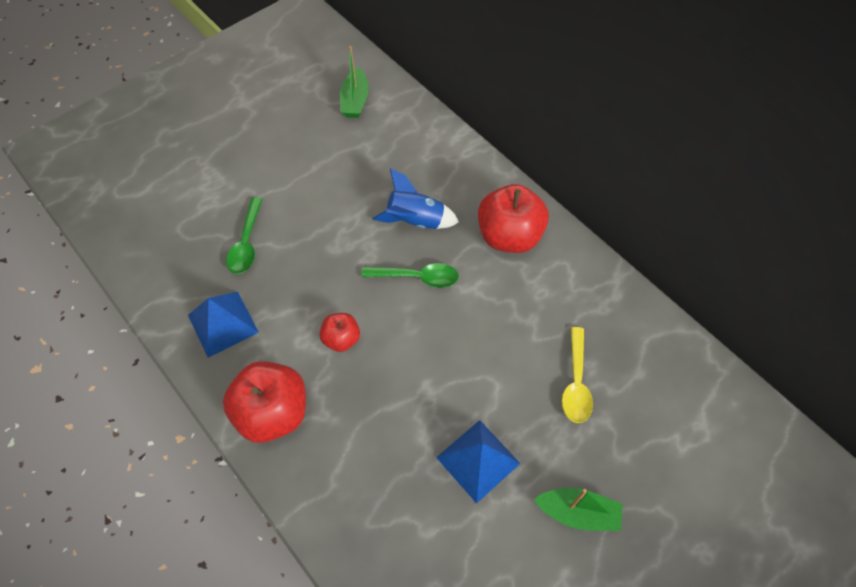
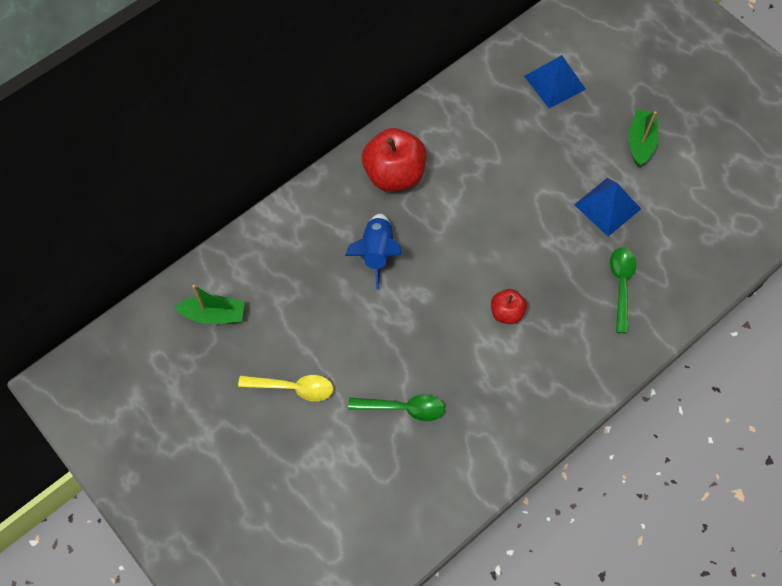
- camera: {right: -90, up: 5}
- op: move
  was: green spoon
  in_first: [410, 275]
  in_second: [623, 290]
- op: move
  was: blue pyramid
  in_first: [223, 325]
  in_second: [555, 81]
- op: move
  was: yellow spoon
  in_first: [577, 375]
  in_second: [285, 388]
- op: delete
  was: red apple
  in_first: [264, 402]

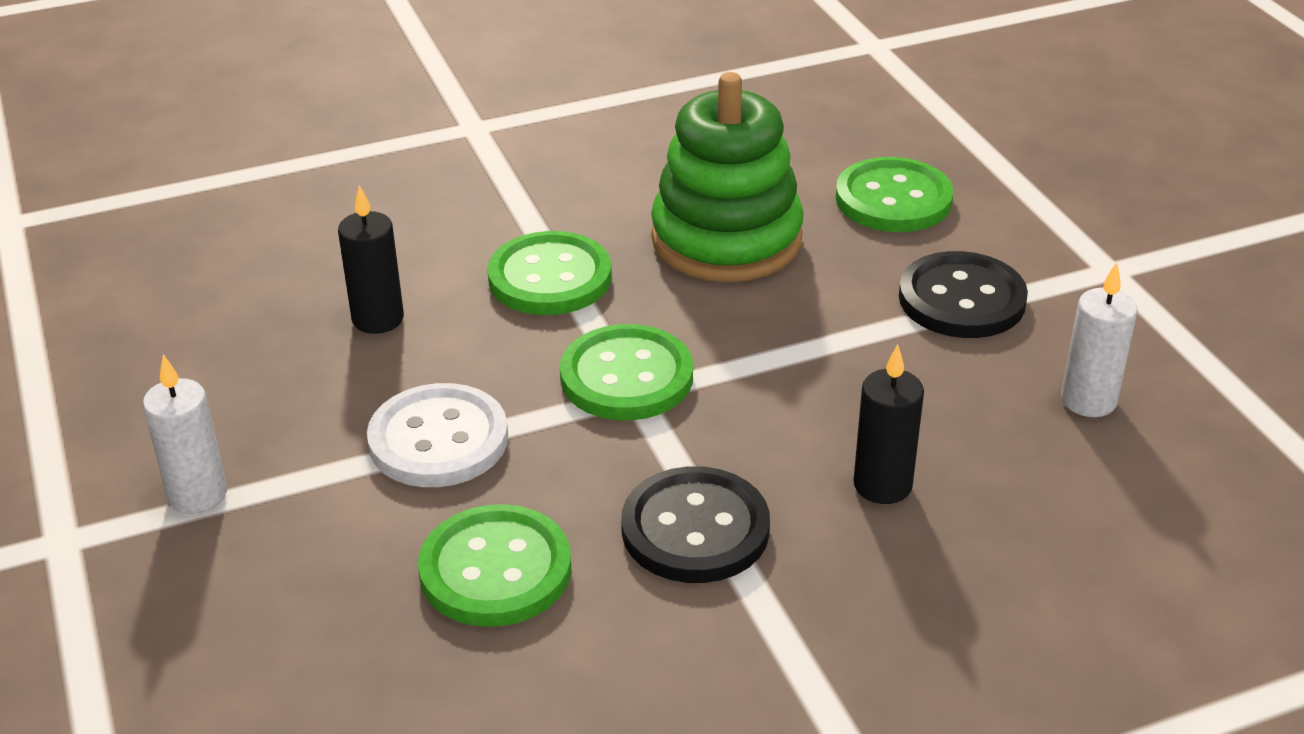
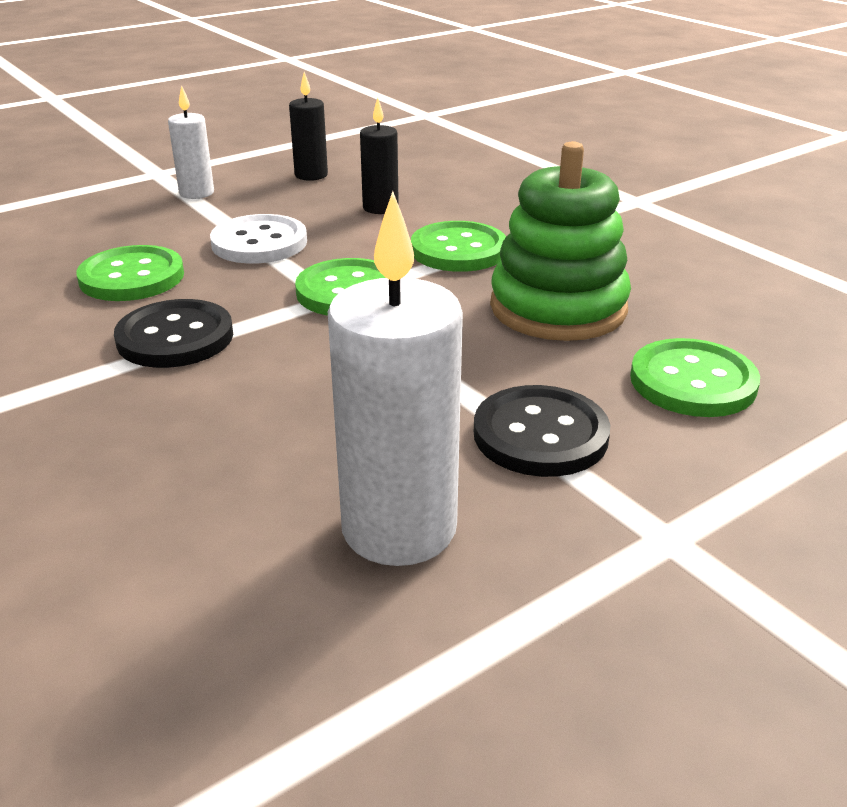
- camera: {right: 75, up: -5}
- op: resize
  was: white candle
  in_first: [1099, 339]
  in_second: [395, 378]
  ratio: 1.83
- op: move
  was: black candle
  in_first: [888, 424]
  in_second: [308, 126]

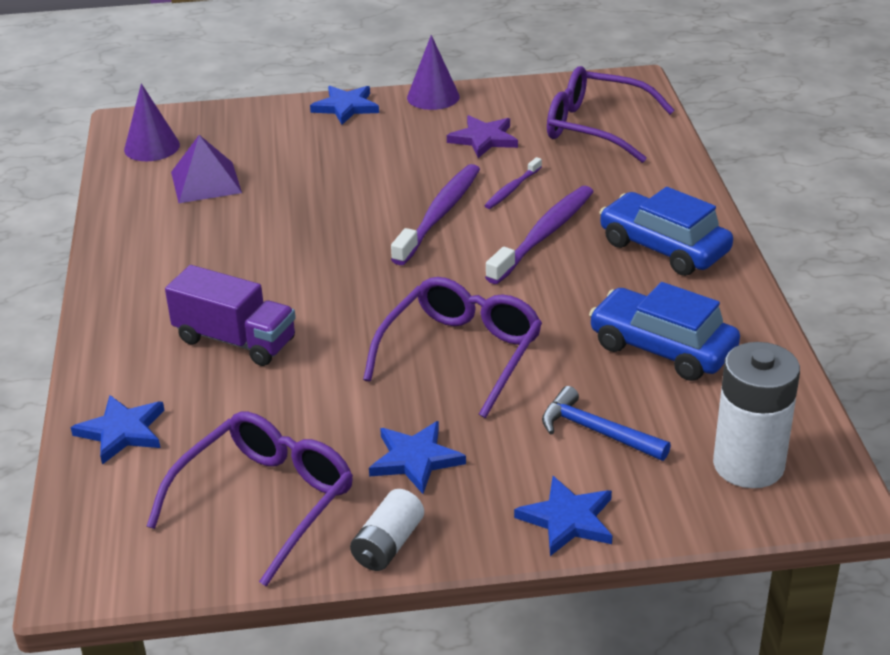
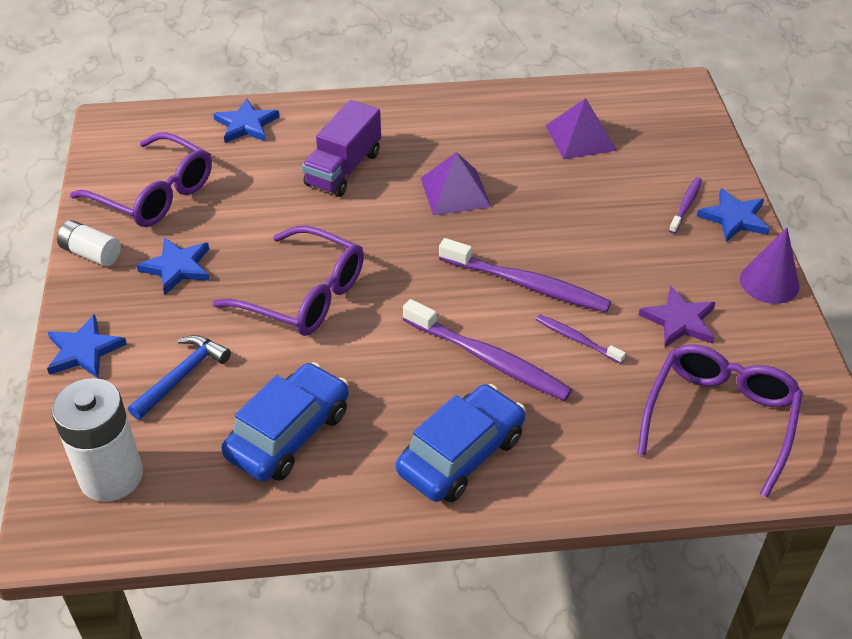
- camera: {right: 90, up: 10}
- op: delete
  was: purple cone
  in_first: [152, 122]
- op: insert
  now: purple pyramid
  in_second: [456, 184]
- op: insert
  now: purple toothbrush
  in_second: [685, 205]

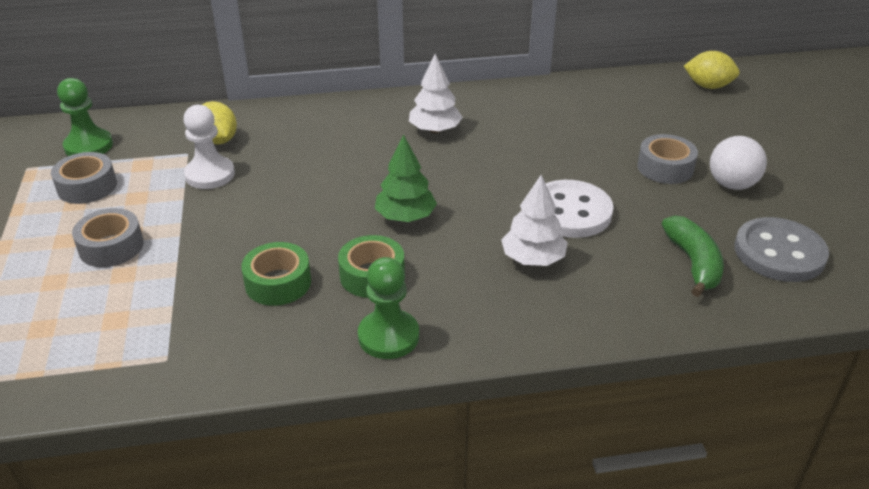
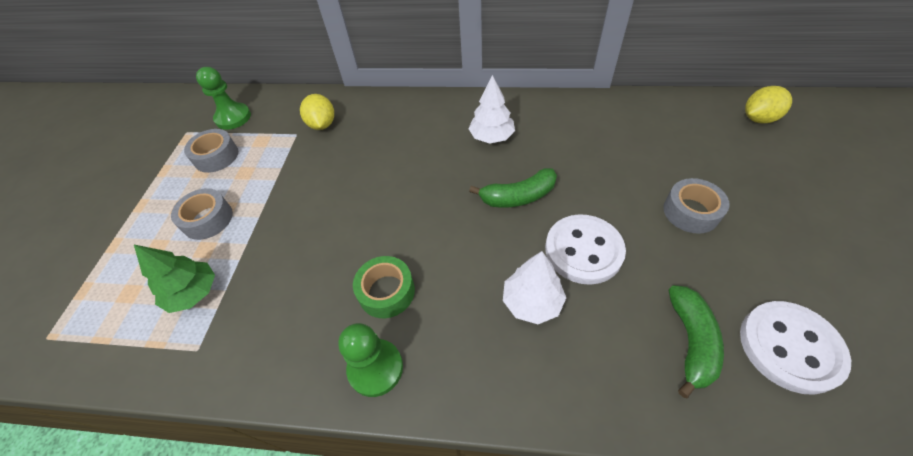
- camera: {right: 20, up: 15}
- op: rotate
  was: yellow lemon
  in_first: [712, 70]
  in_second: [768, 104]
  clockwise: -60
- op: delete
  was: white pawn
  in_first: [209, 147]
- op: move
  was: green tree
  in_first: [406, 178]
  in_second: [174, 279]
- op: delete
  was: white ball
  in_first: [738, 163]
- op: recolor
  was: grey button
  now: white button
  in_first: [781, 249]
  in_second: [795, 348]
- op: delete
  was: green tape
  in_first: [276, 274]
- op: insert
  now: green banana
  in_second: [513, 188]

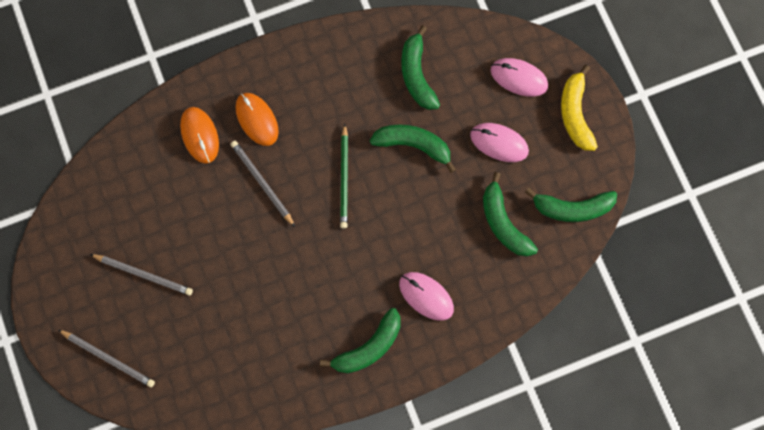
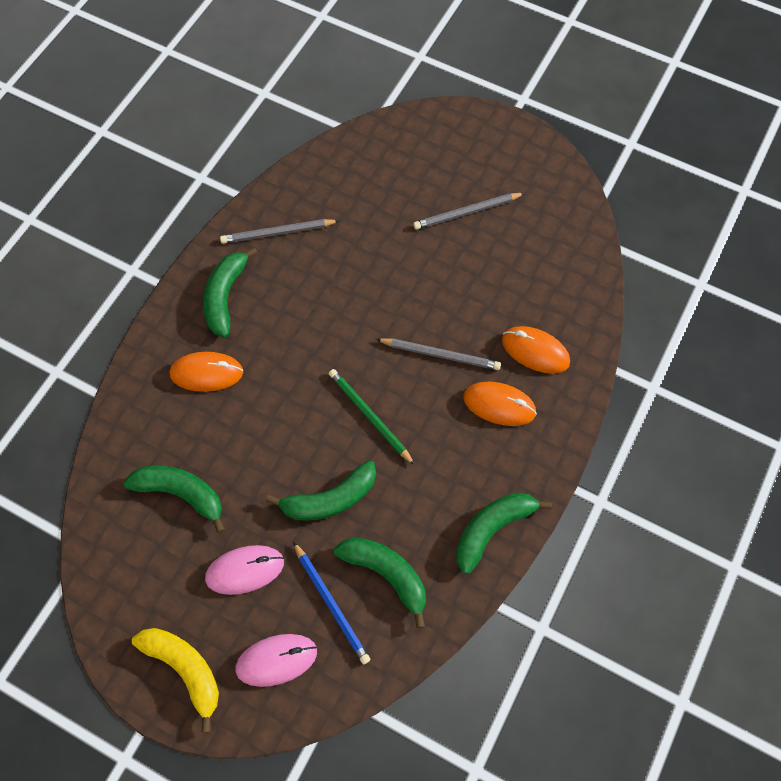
- camera: {right: 140, up: -10}
- op: move
  was: green banana
  in_first: [571, 205]
  in_second: [504, 533]
- op: recolor
  was: pink mouse
  now: orange mouse
  in_first: [426, 296]
  in_second: [206, 372]
- op: move
  was: grey pencil
  in_first: [106, 359]
  in_second: [280, 231]
- op: insert
  now: blue pencil
  in_second: [331, 603]

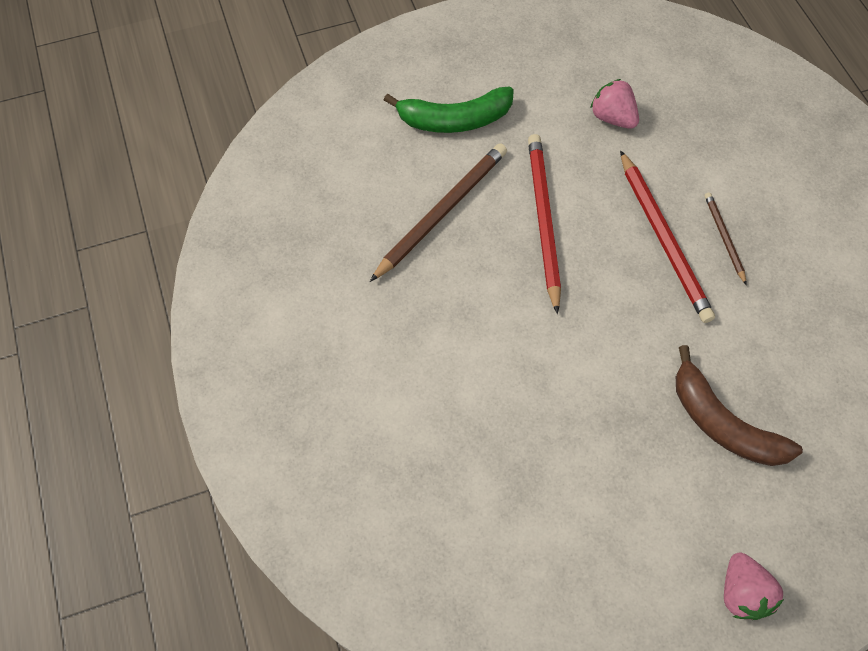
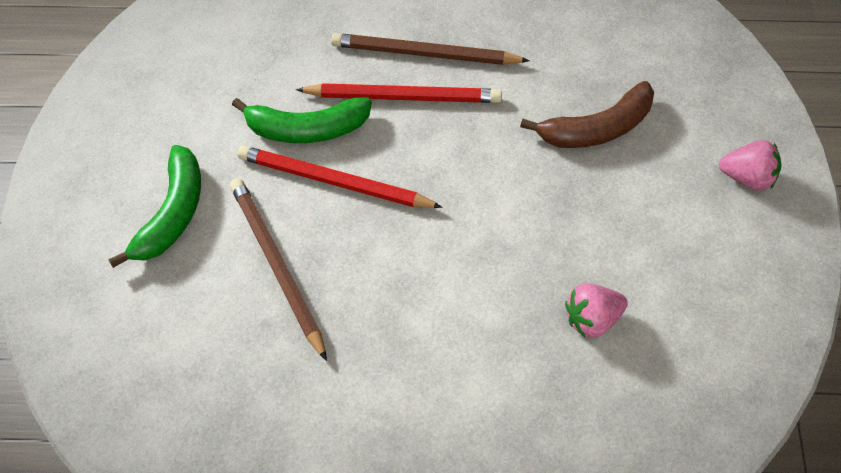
- camera: {right: -65, up: -5}
- op: move
  was: pink strawberry
  in_first: [615, 104]
  in_second: [596, 311]
- op: resize
  was: brown pencil
  in_first: [726, 238]
  in_second: [430, 49]
  ratio: 1.92
- op: insert
  now: green banana
  in_second: [302, 120]

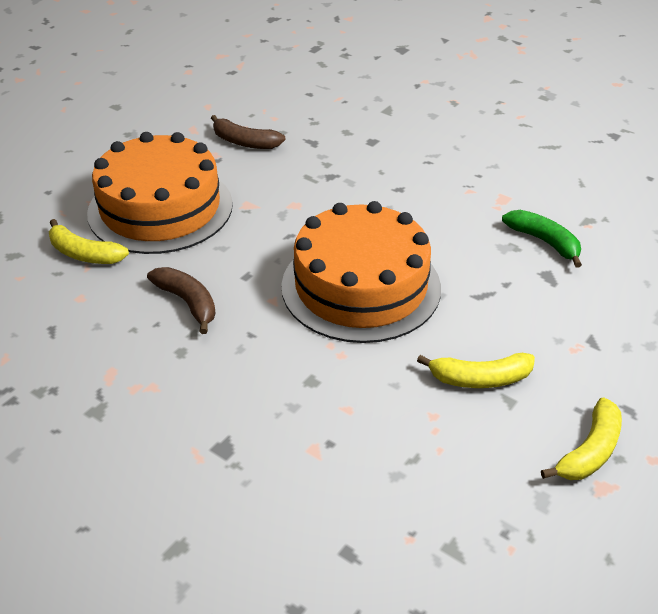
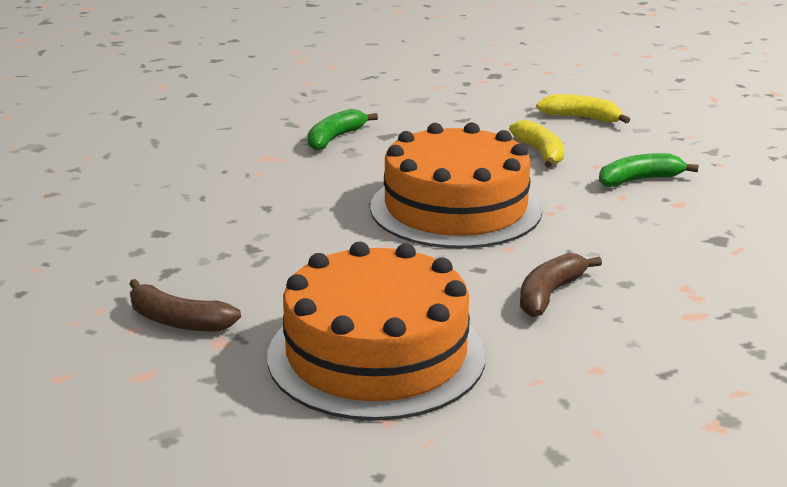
- camera: {right: -105, up: -15}
- op: rotate
  was: brown banana
  in_first: [248, 132]
  in_second: [185, 305]
  clockwise: 105
- op: delete
  was: yellow banana
  in_first: [89, 241]
- op: insert
  now: green banana
  in_second: [649, 170]

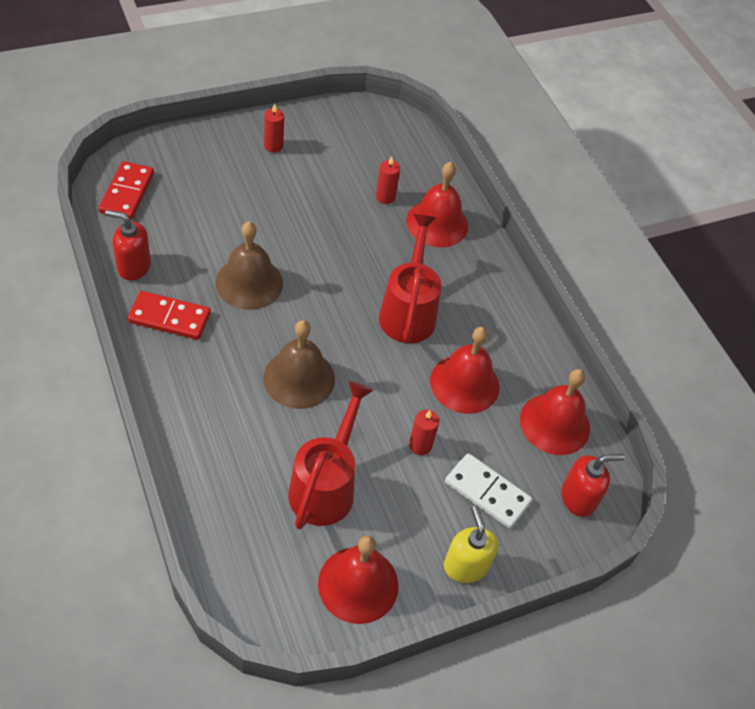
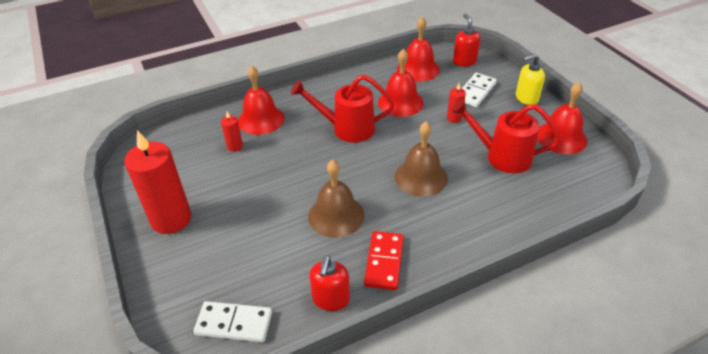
- camera: {right: -85, up: -10}
- op: resize
  was: red candle
  in_first: [274, 128]
  in_second: [157, 182]
  ratio: 2.25
- op: recolor
  was: red domino
  now: white domino
  in_first: [126, 190]
  in_second: [233, 321]

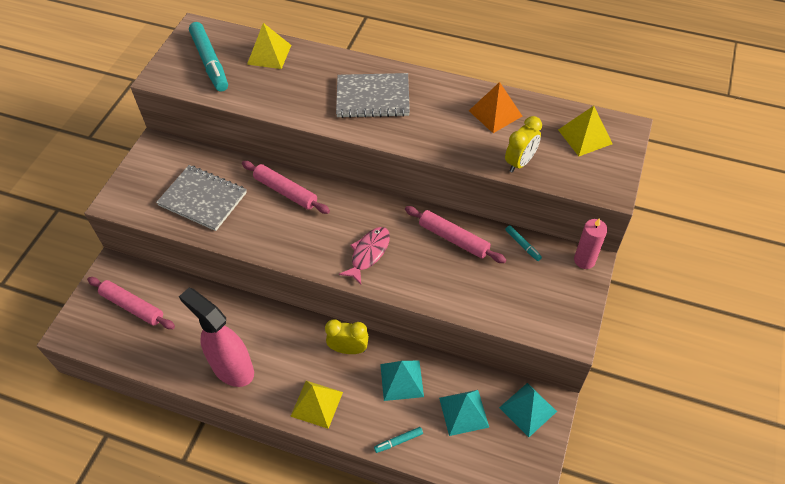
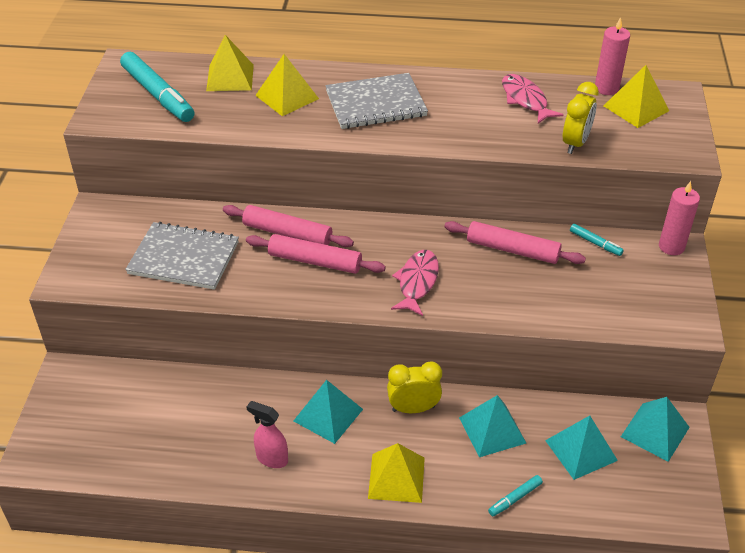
- camera: {right: -15, up: -10}
- op: replace
  was: orange pyramid
  now: pink fish
  in_first: [495, 107]
  in_second: [532, 99]
- op: move
  was: pink rolling pin
  in_first: [131, 303]
  in_second: [316, 254]
- op: resize
  was: pink spray bottle
  in_first: [216, 337]
  in_second: [267, 434]
  ratio: 0.5
- op: insert
  now: pink candle
  in_second: [612, 56]
- op: insert
  now: yellow pyramid
  in_second: [287, 85]
- op: insert
  now: turquoise pyramid
  in_second: [328, 412]

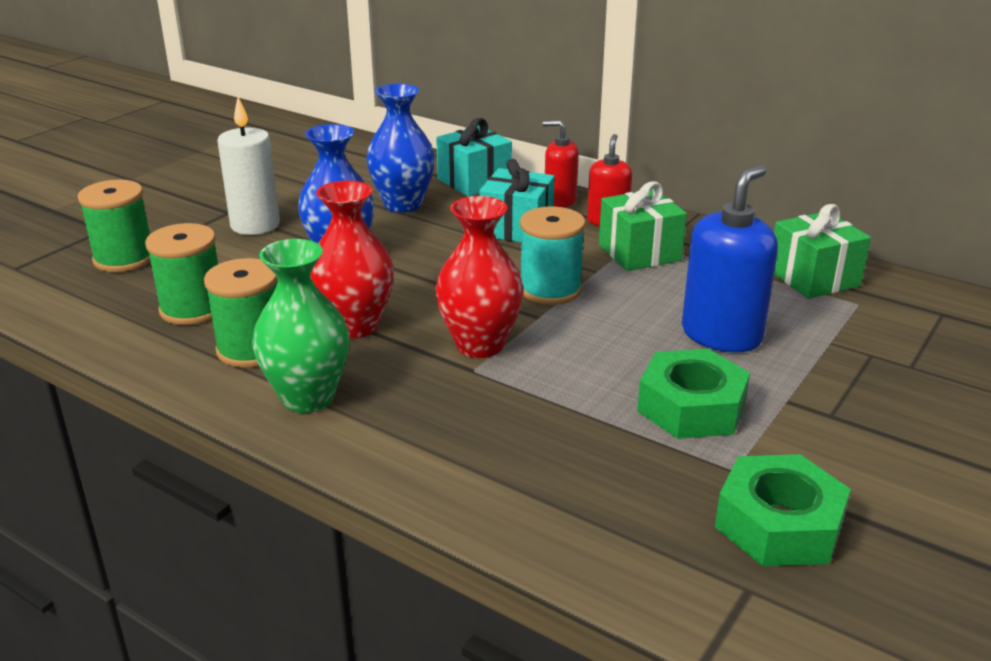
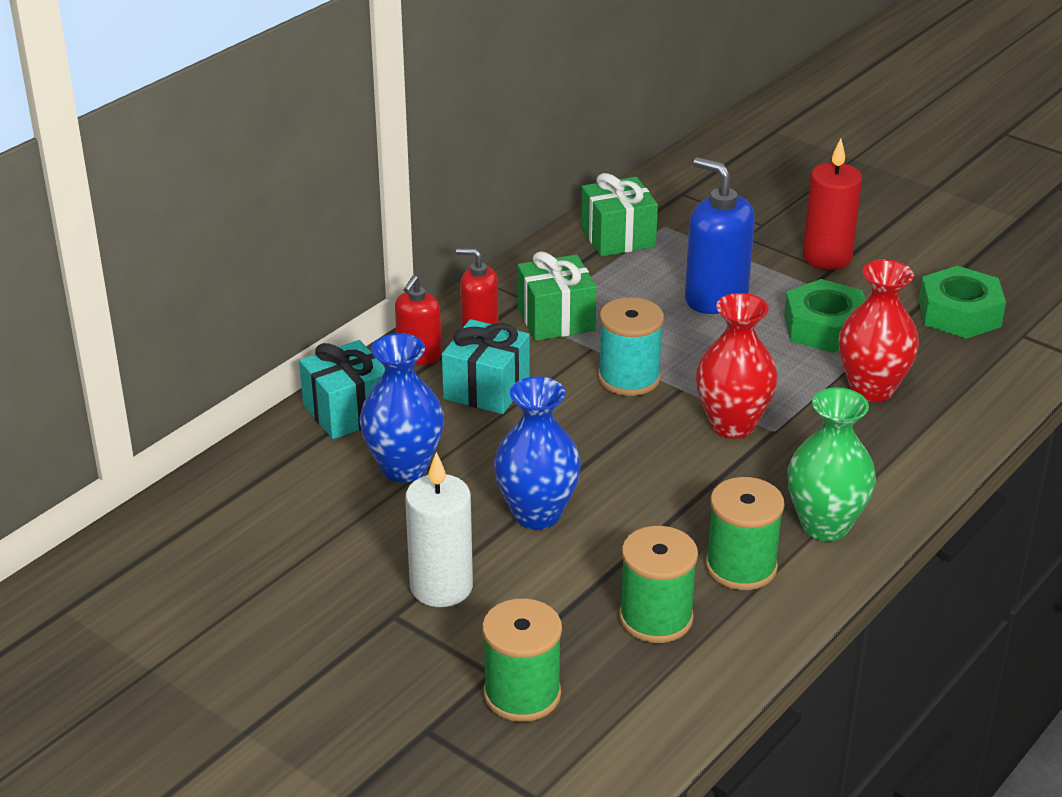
- camera: {right: -85, up: 5}
- op: move
  was: red vase
  in_first: [352, 259]
  in_second: [878, 331]
- op: insert
  now: red candle
  in_second: [832, 204]

